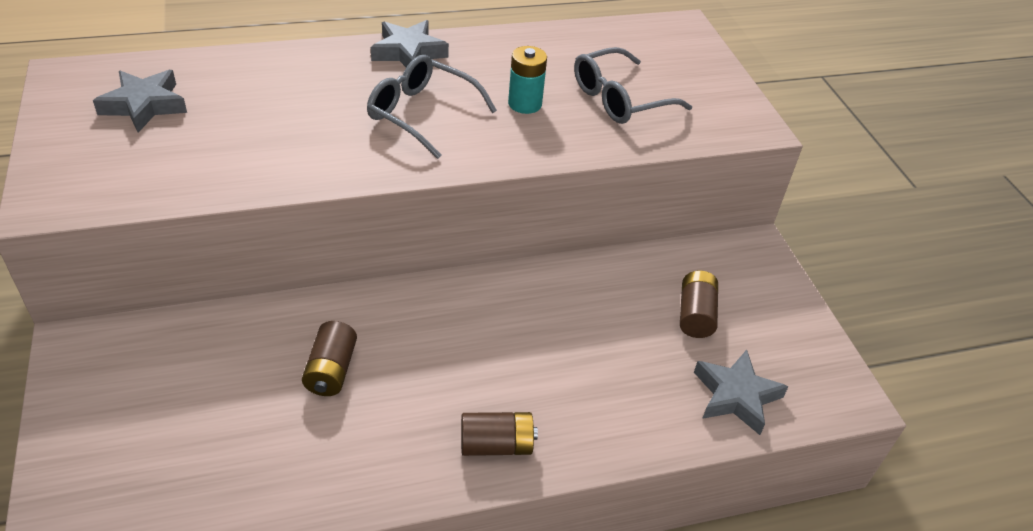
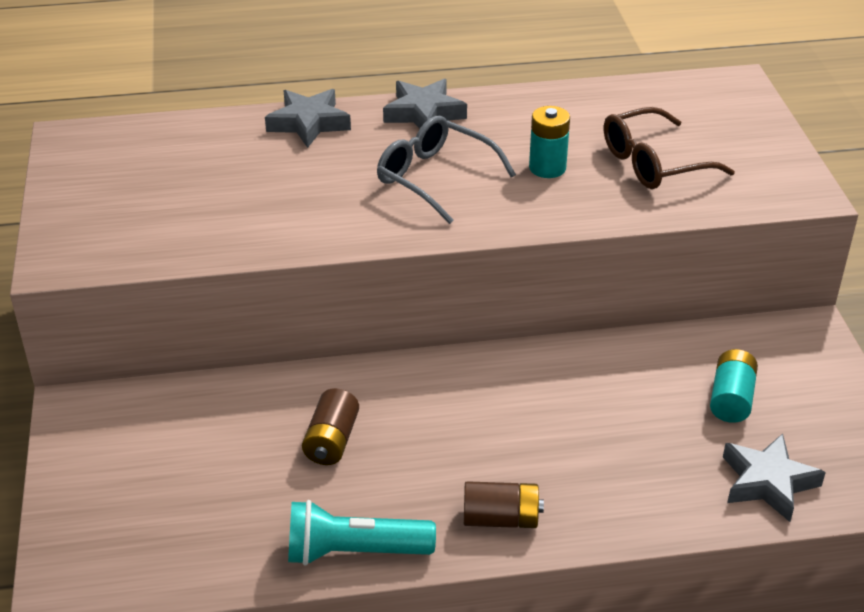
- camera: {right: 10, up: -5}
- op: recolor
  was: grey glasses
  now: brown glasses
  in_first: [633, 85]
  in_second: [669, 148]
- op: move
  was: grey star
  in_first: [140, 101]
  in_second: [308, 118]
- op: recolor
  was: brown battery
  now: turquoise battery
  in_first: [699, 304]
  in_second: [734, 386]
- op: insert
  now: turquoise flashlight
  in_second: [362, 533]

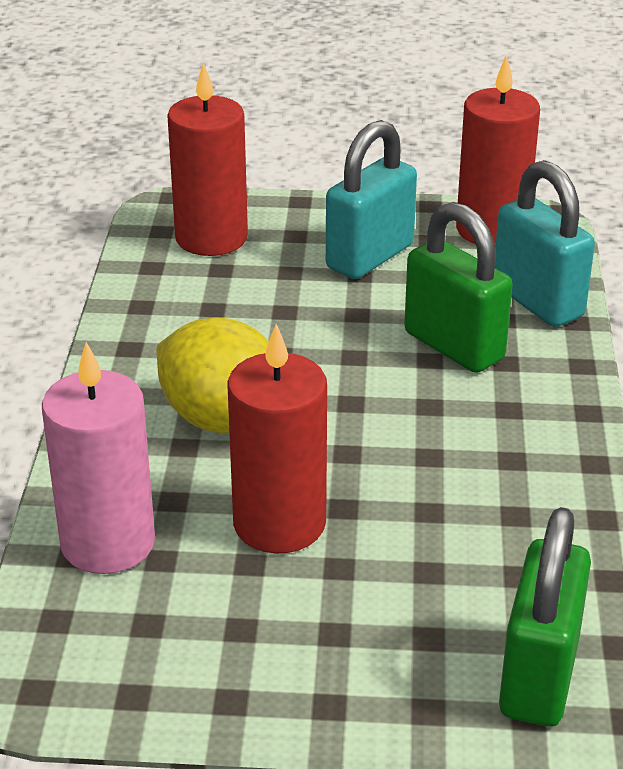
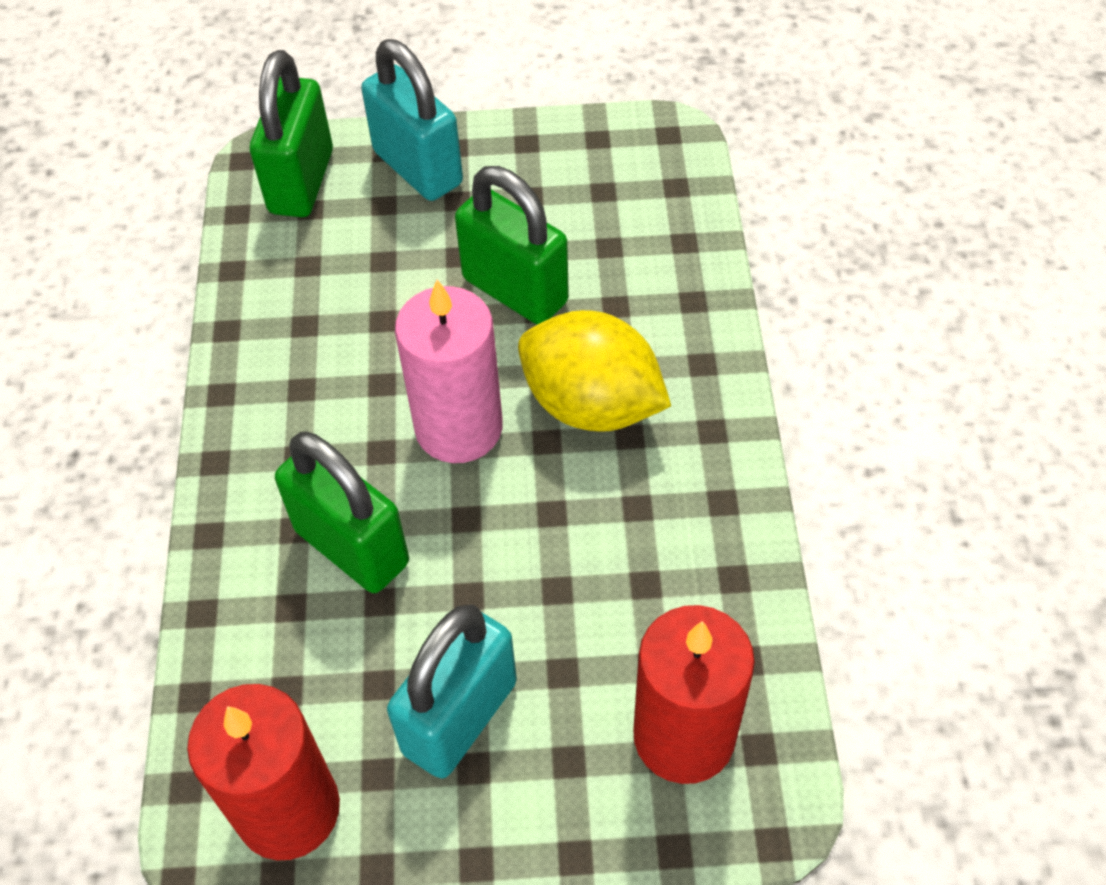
- camera: {right: 175, up: 20}
- op: move
  was: turquoise padlock
  in_first: [545, 243]
  in_second: [412, 120]
- op: replace
  was: red candle
  now: green padlock
  in_first: [277, 439]
  in_second: [512, 245]
- op: move
  was: pink candle
  in_first: [98, 458]
  in_second: [449, 371]

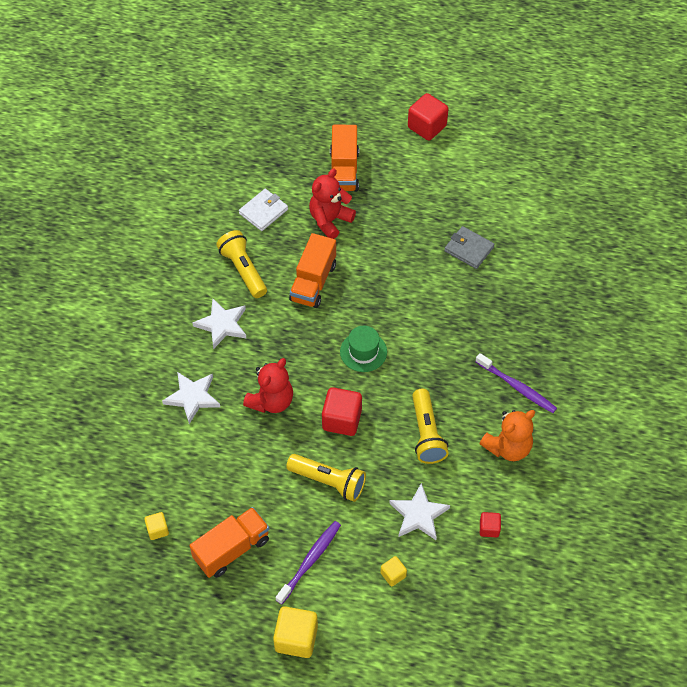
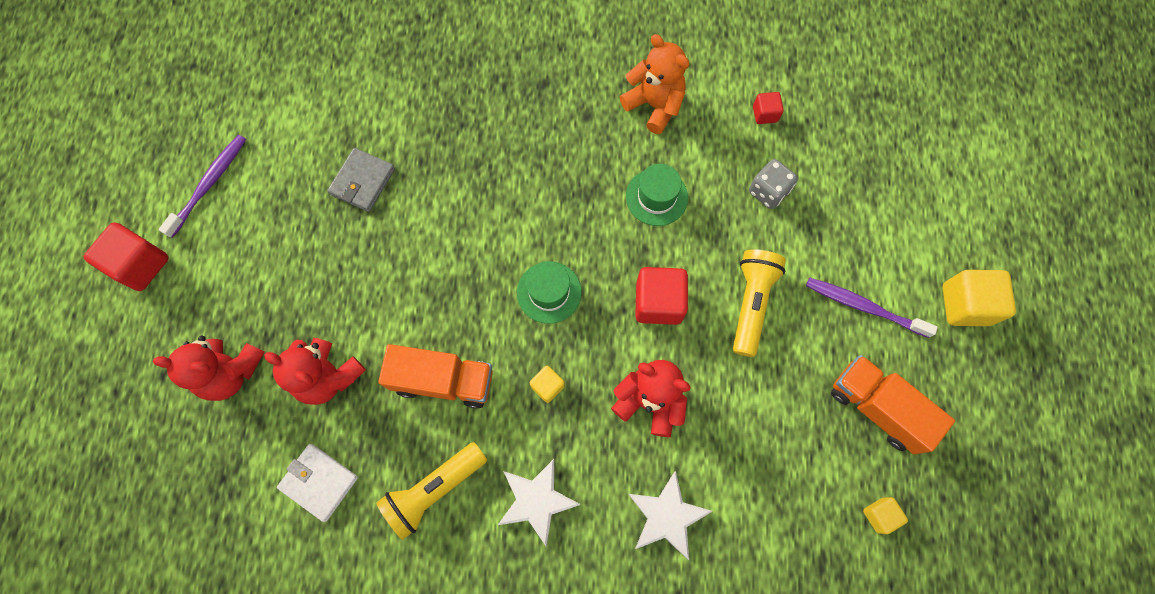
- camera: {right: -100, up: 15}
- op: replace
  was: orange truck
  now: red teddy bear
  in_first: [344, 158]
  in_second: [208, 368]
- op: move
  was: purple toothbrush
  in_first: [516, 383]
  in_second: [202, 186]
- op: replace
  was: yellow flashlight
  now: green hat
  in_first: [430, 426]
  in_second: [657, 195]
- op: replace
  was: white star
  now: grey dice
  in_first: [419, 511]
  in_second: [773, 184]
- op: move
  was: yellow cube
  in_first: [393, 571]
  in_second: [547, 384]

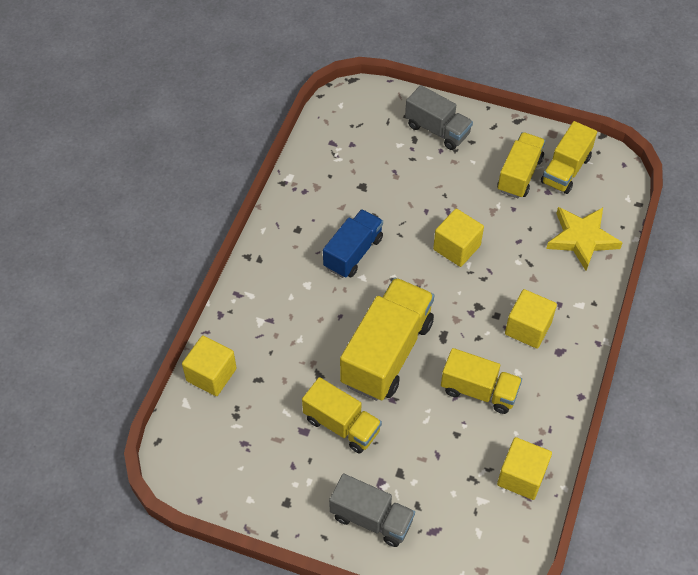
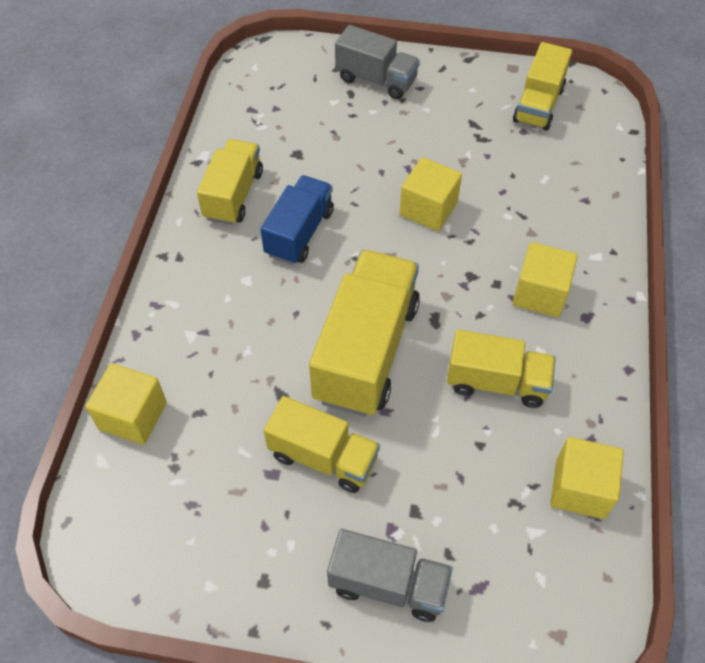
- camera: {right: -10, up: 0}
- op: move
  was: yellow truck
  in_first: [521, 165]
  in_second: [230, 182]
- op: delete
  was: yellow star
  in_first: [584, 239]

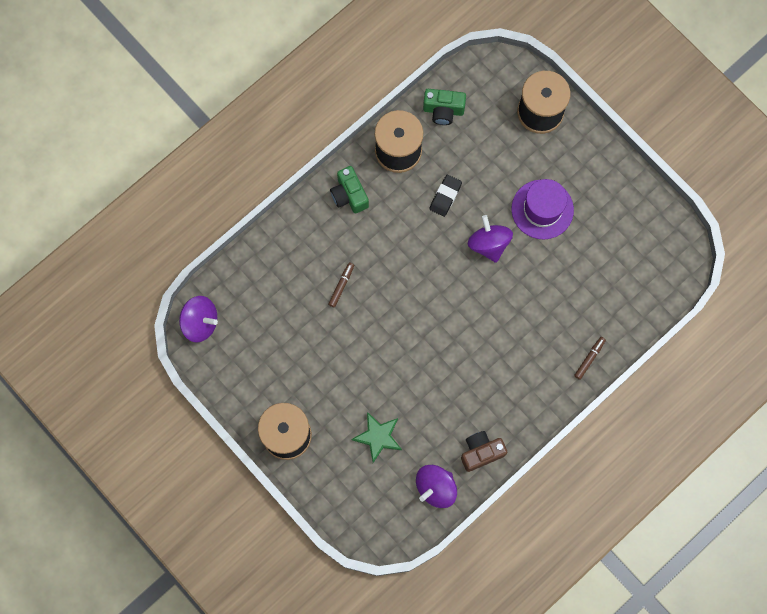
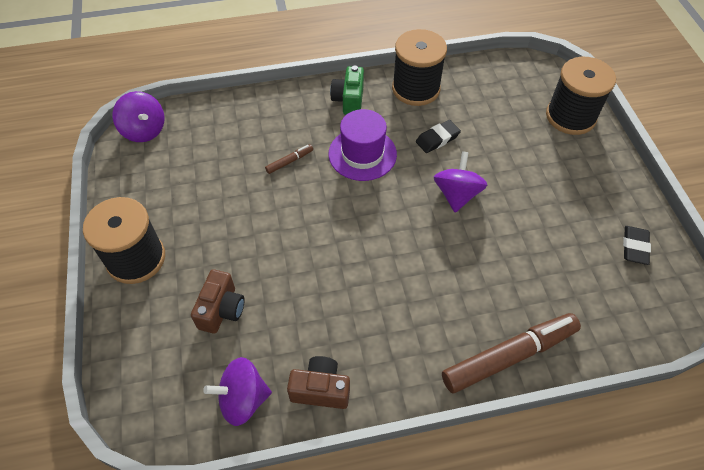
- camera: {right: 30, up: -20}
- op: delete
  was: green camera
  in_first: [444, 107]
- op: move
  was: purple hat
  in_first: [542, 209]
  in_second: [362, 145]
- op: resize
  was: brown marker
  in_first: [590, 358]
  in_second: [511, 353]
  ratio: 2.33
- op: replace
  was: green star
  now: brown camera
  in_first: [376, 437]
  in_second: [218, 301]
- op: insert
  now: black eraser
  in_second: [637, 245]

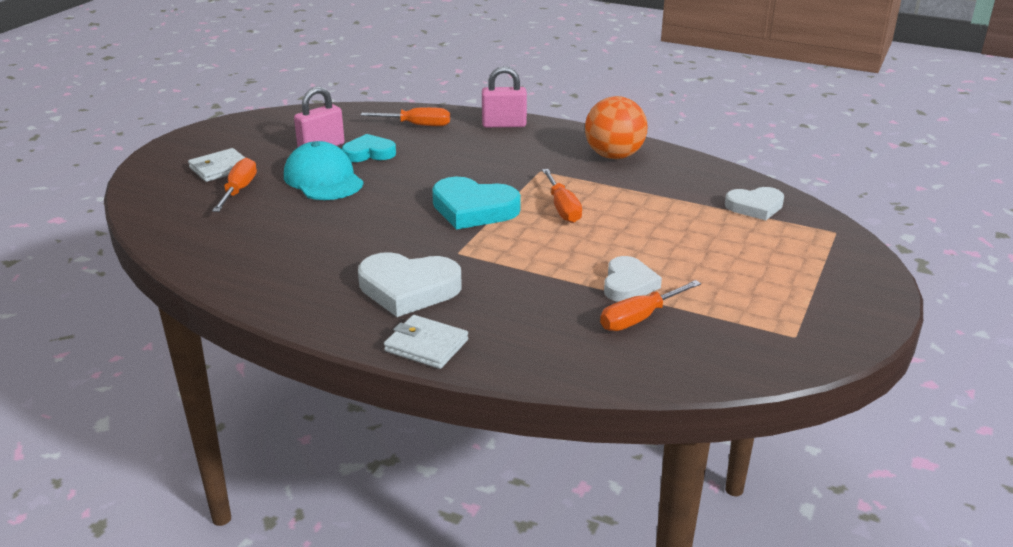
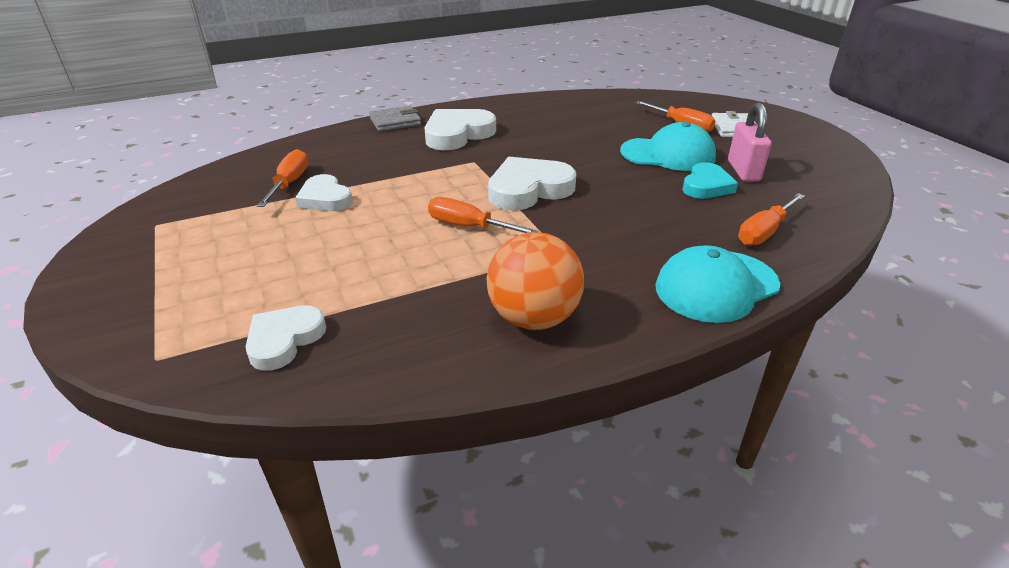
- camera: {right: 130, up: 5}
- op: replace
  was: pink padlock
  now: turquoise cap
  in_first: [504, 97]
  in_second: [717, 284]
- op: recolor
  was: turquoise heart
  now: white heart
  in_first: [476, 203]
  in_second: [532, 184]
- op: recolor
  was: white wallet
  now: grey wallet
  in_first: [426, 342]
  in_second: [395, 119]

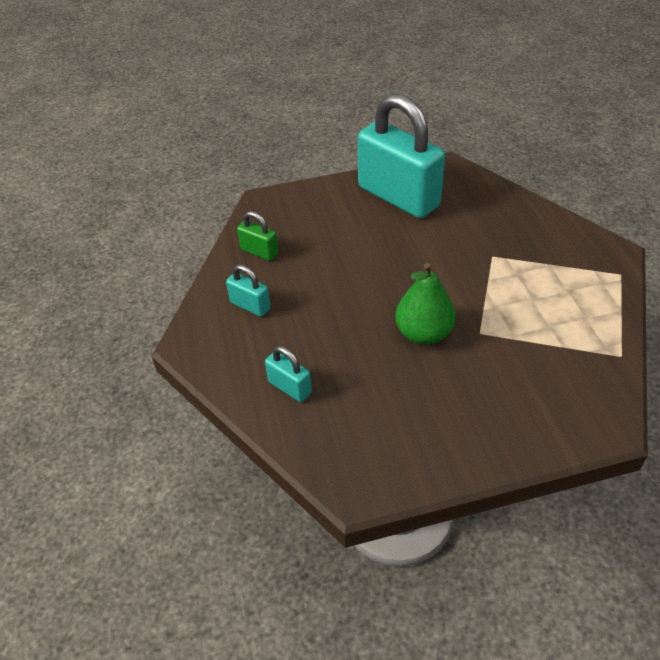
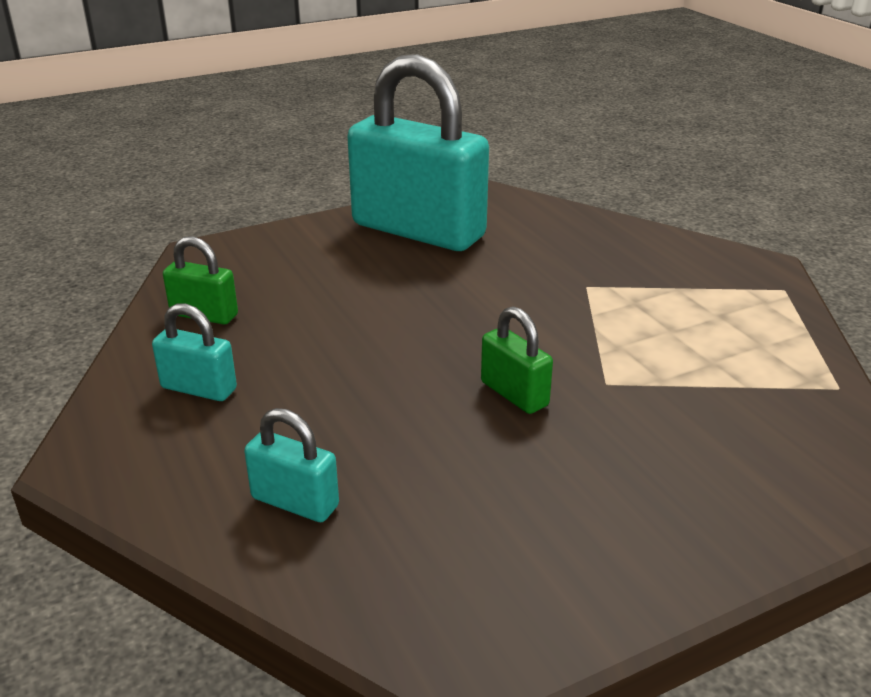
- camera: {right: -15, up: -15}
- op: replace
  was: green pear
  now: green padlock
  in_first: [425, 304]
  in_second: [517, 360]

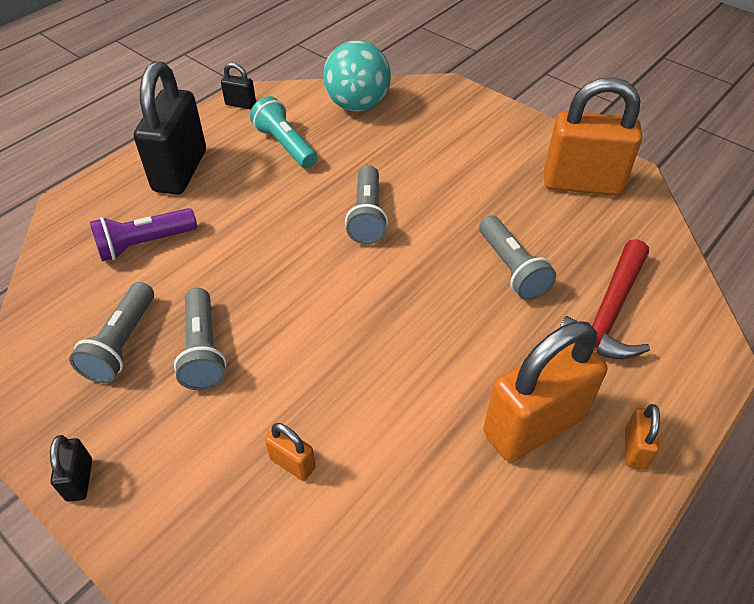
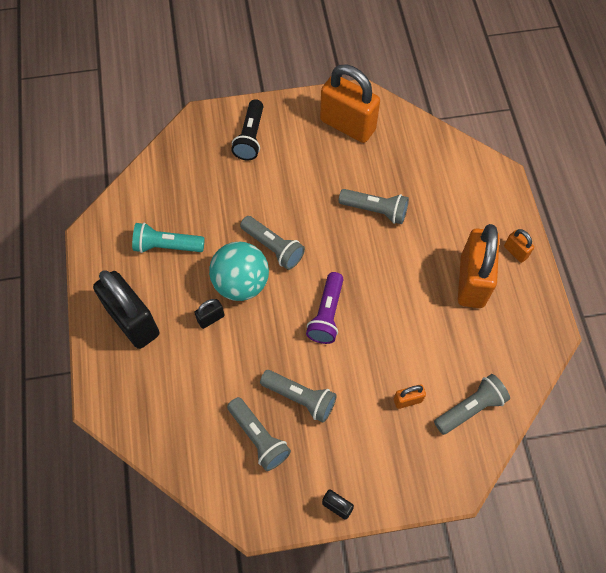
- camera: {right: -50, up: 15}
- op: move
  was: turquoise ball
  in_first: [357, 76]
  in_second: [239, 271]
- op: move
  was: black padlock
  in_first: [238, 86]
  in_second: [209, 314]
- op: rotate
  was: orange padlock
  in_first: [593, 136]
  in_second: [350, 104]
  clockwise: 75
- op: move
  was: purple flashlight
  in_first: [143, 234]
  in_second: [325, 308]
- op: delete
  was: red hammer
  in_first: [604, 299]
- op: insert
  now: black flashlight
  in_second: [247, 130]
- op: insert
  now: grey flashlight
  in_second: [472, 404]

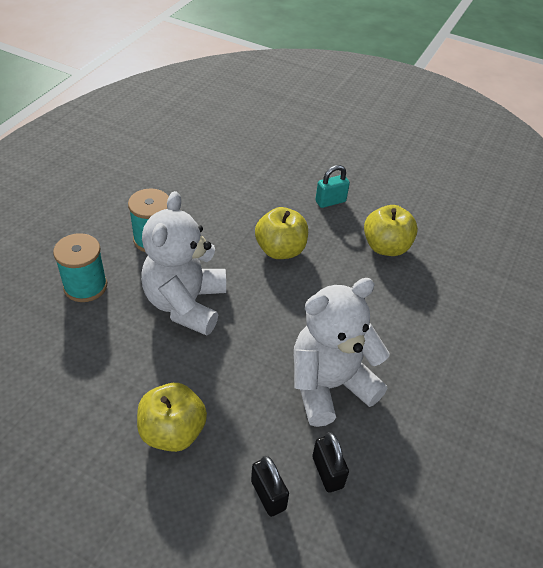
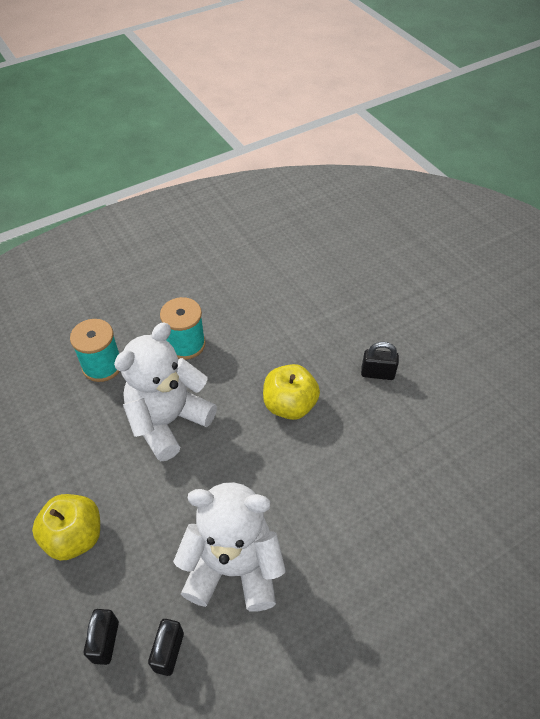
- camera: {right: 35, up: 5}
- op: recolor
  was: turquoise padlock
  now: black padlock
  in_first: [332, 186]
  in_second: [380, 361]
- op: delete
  was: yellow apple
  in_first: [391, 230]

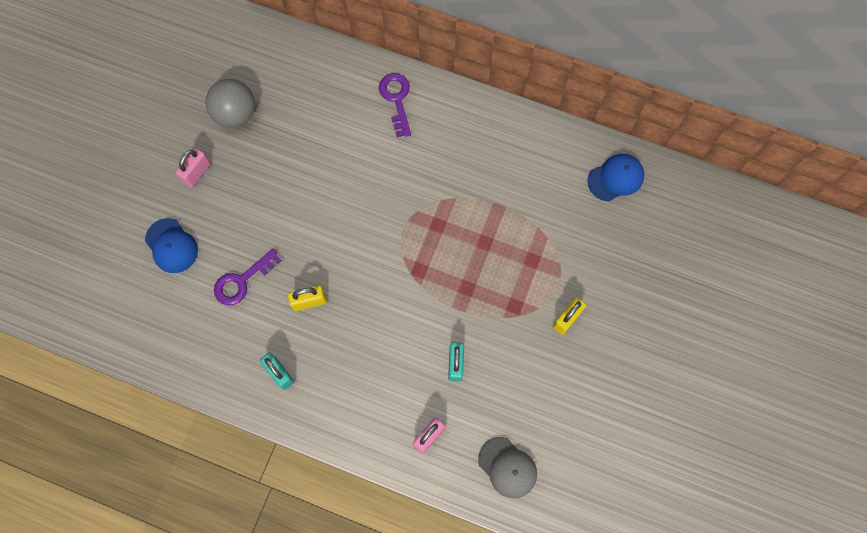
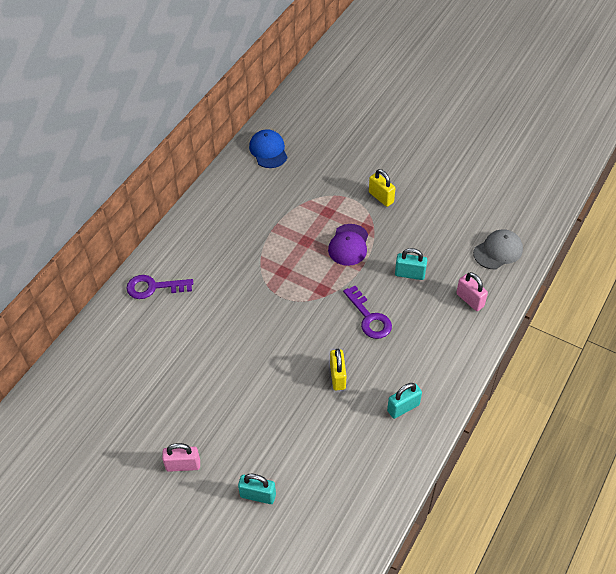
- camera: {right: -80, up: -20}
- op: delete
  was: grey ball
  in_first: [230, 103]
- op: rotate
  was: pink padlock
  in_first: [193, 168]
  in_second: [181, 457]
  clockwise: -45
- op: replace
  was: blue cap
  now: turquoise padlock
  in_first: [171, 245]
  in_second: [257, 489]
- op: move
  was: purple key
  in_first: [248, 277]
  in_second: [367, 312]
- op: insert
  now: purple cap
  in_second: [348, 245]

